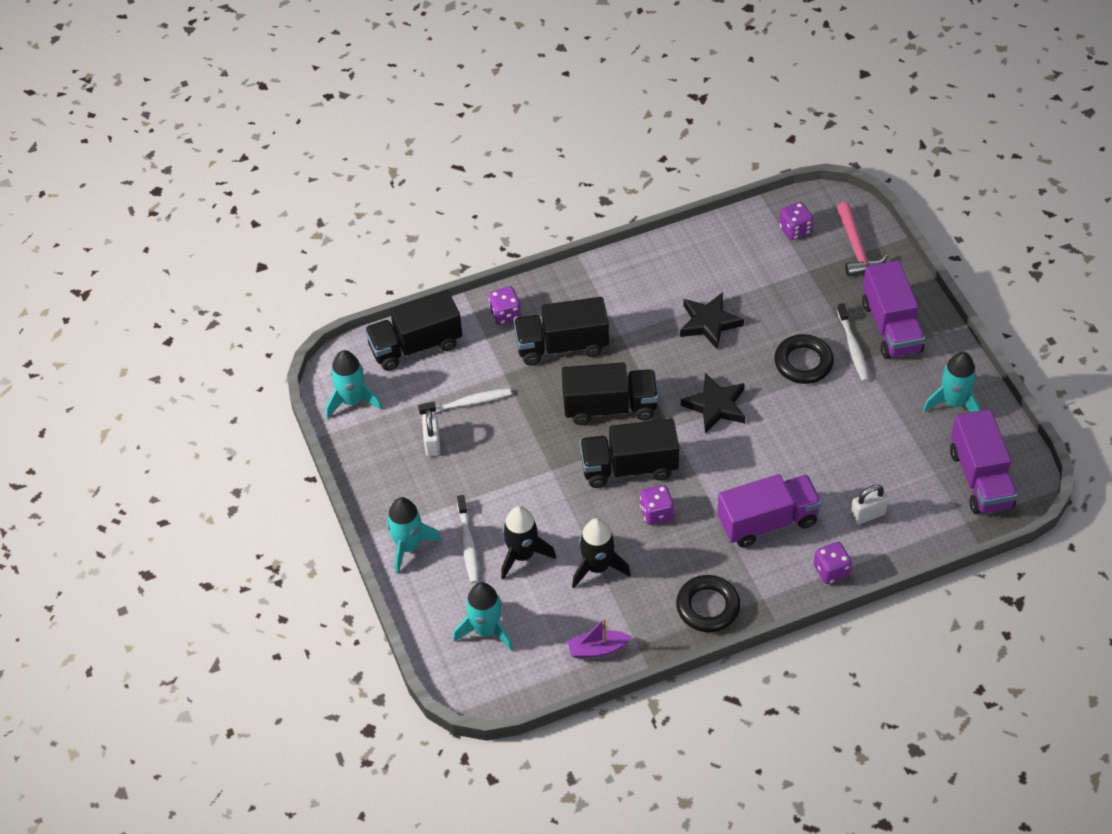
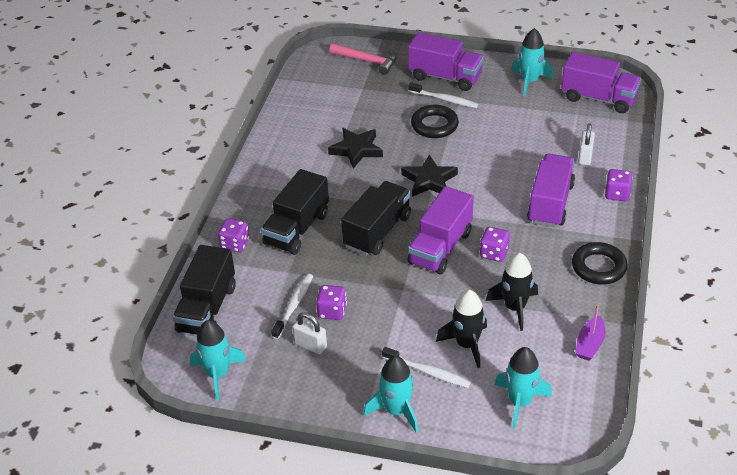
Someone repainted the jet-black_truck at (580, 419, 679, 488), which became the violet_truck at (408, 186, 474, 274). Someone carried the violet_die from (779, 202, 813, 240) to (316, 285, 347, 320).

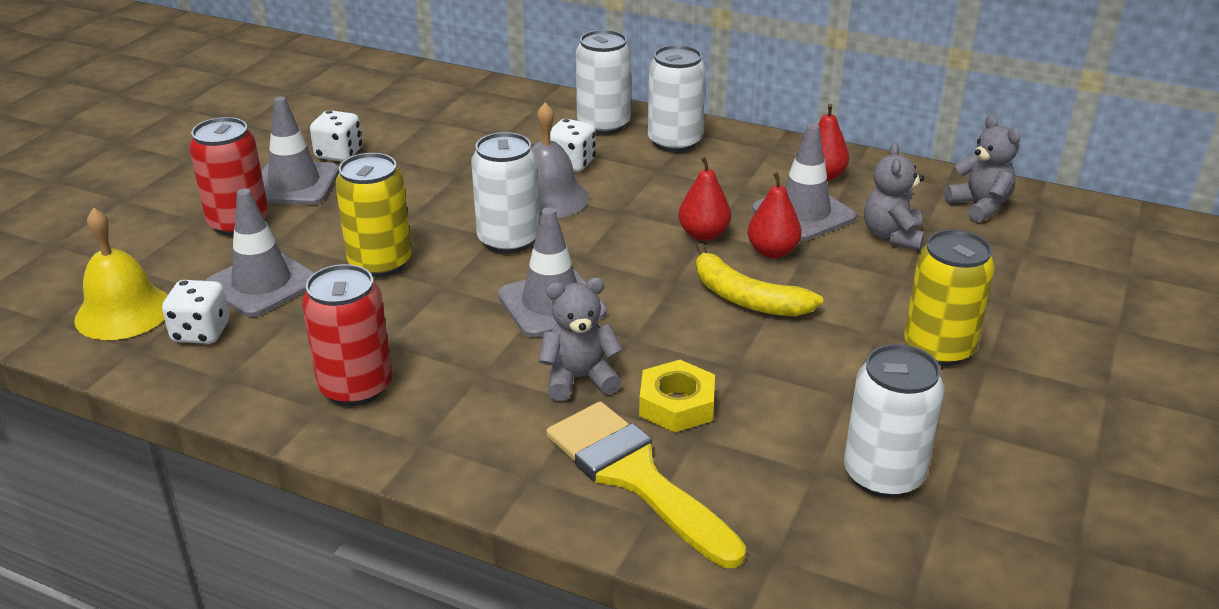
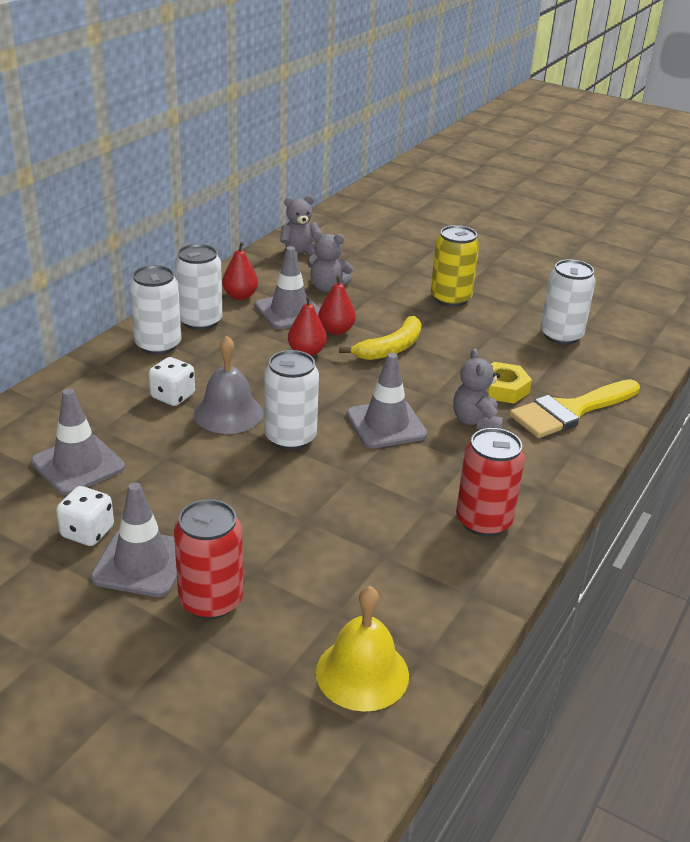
Someone took away the white_die at (162, 280, 230, 344). Someone carried the ash-grey_safety_cone from (205, 189, 314, 317) to (31, 389, 125, 495). Someone took away the yellow_soda_can at (335, 153, 412, 277). Someone carried the white_soda_can from (576, 30, 631, 134) to (175, 244, 223, 330).

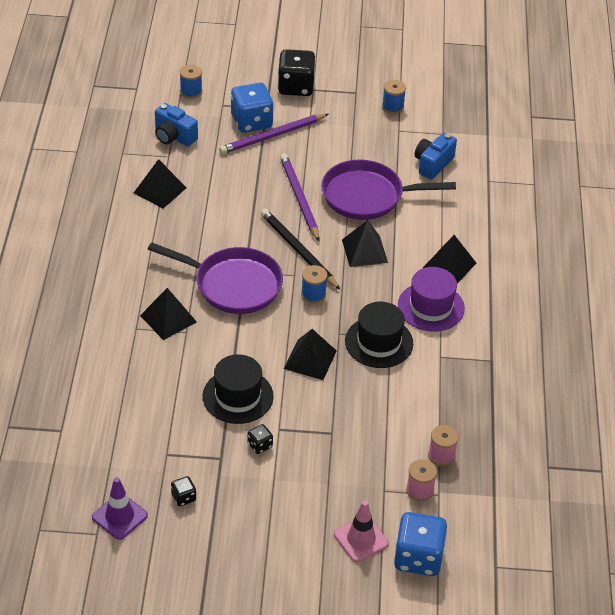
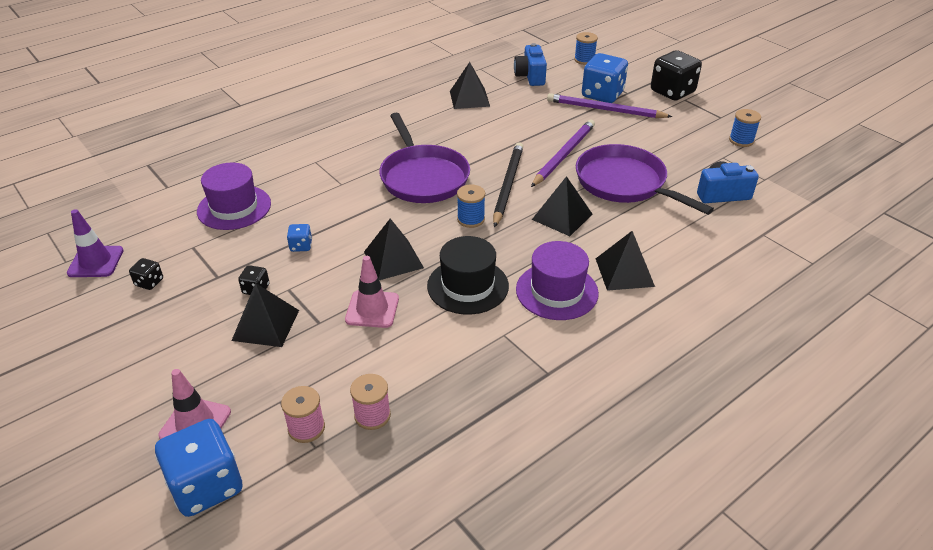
Someone carried the jet-black_pyramid_shape from (140, 288, 197, 340) to (232, 283, 299, 347). Someone swapped the jet-black_top_hat at (203, 354, 274, 424) for the blue_die at (287, 224, 312, 252). Someone put down the violet_top_hat at (197, 162, 271, 230). Someone put down the rose-pink_safety_cone at (345, 256, 399, 328).

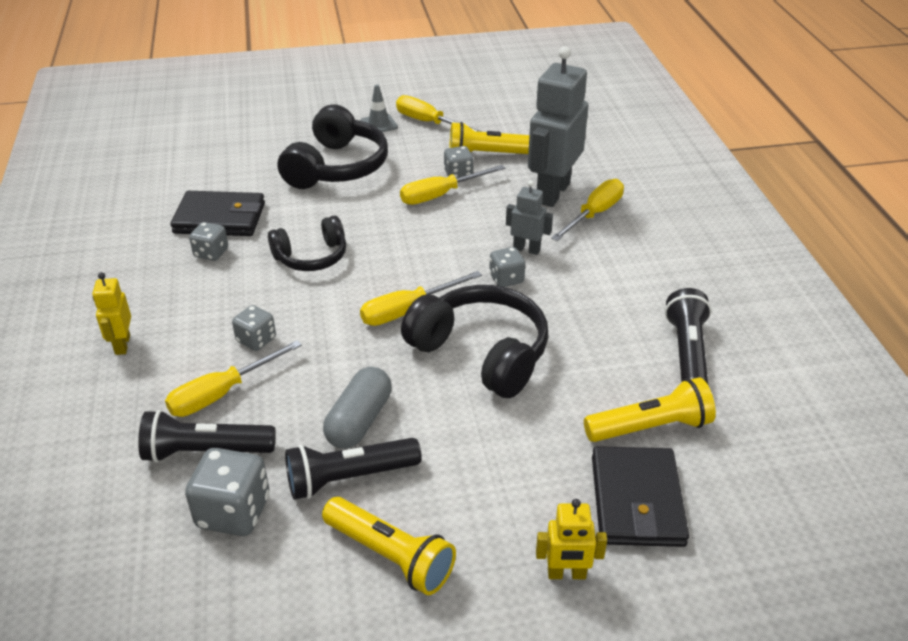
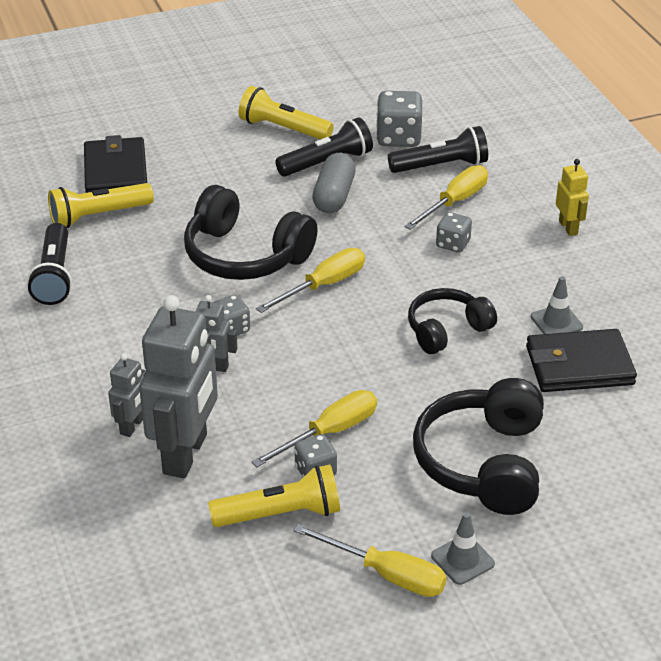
Someone swapped the ash-grey_die at (189, 222, 228, 261) for the ash-grey_safety_cone at (531, 276, 583, 334). Someone took away the yellow_robot_figure at (536, 499, 607, 579). Someone swapped the yellow_hand_screwdriver at (551, 179, 624, 241) for the ash-grey_robot_figure at (108, 353, 147, 437).

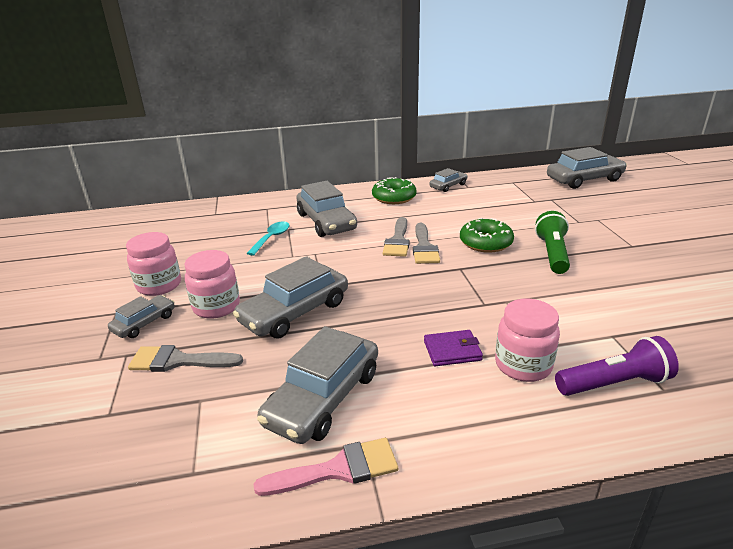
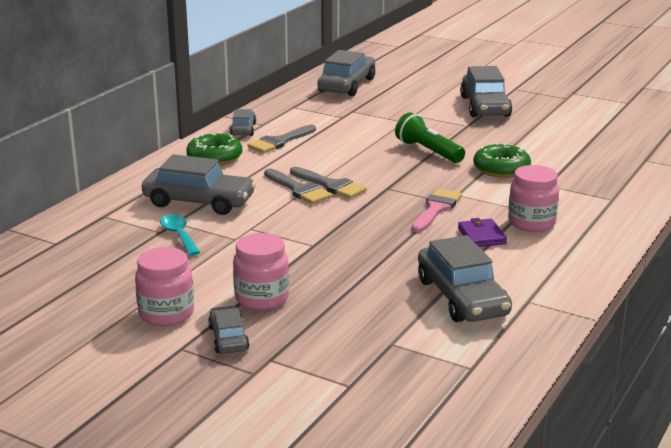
Someone carried the ash-grey_paint_brush from (128, 345, 243, 372) to (248, 125, 316, 153). Someone carried the ash-grey_automobile from (233, 256, 348, 339) to (460, 66, 512, 117). Someone carried the rose-pink_paint_brush from (254, 438, 398, 496) to (411, 188, 462, 233). Someone rotated the violet_card_wallet at (424, 330, 483, 366) by 45 degrees counterclockwise. Someone carried the leaf-green_donut from (460, 218, 514, 253) to (473, 143, 531, 178). Someone took away the violet_torch at (555, 336, 679, 396).

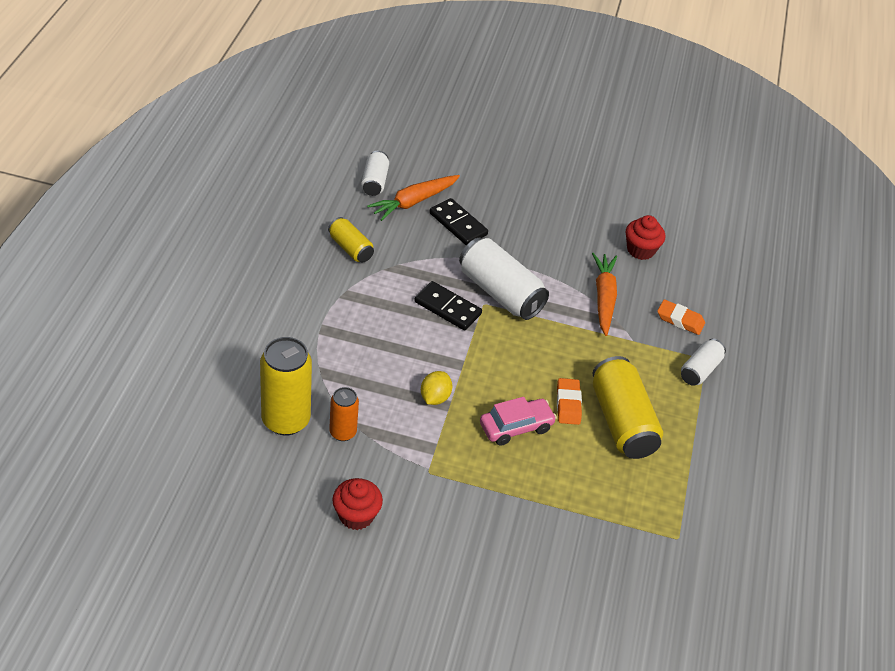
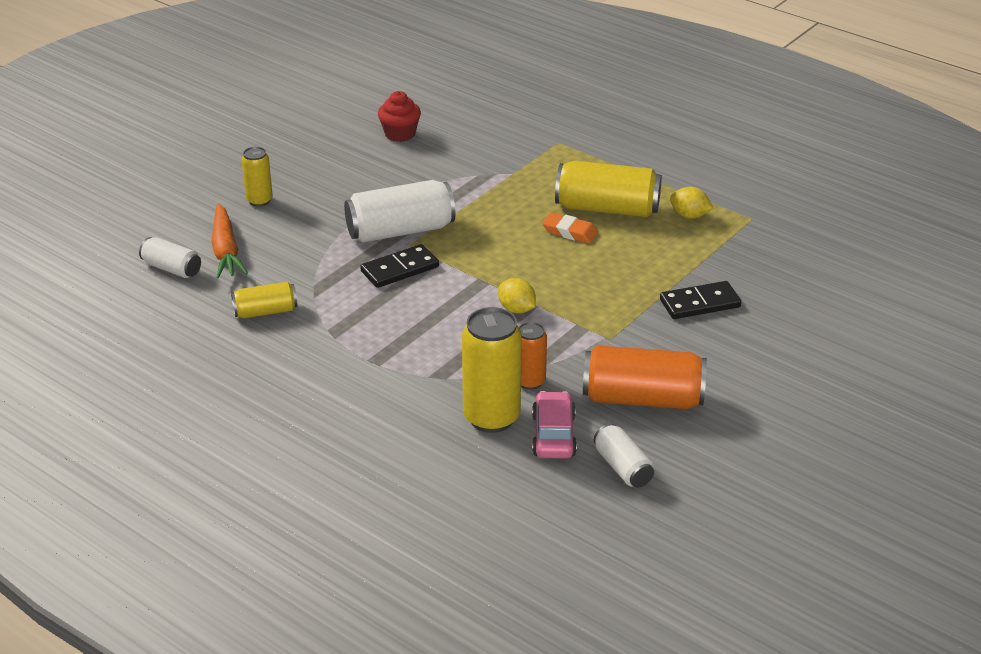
Someone swapped the crimson_cupcake at (332, 478, 383, 530) for the orange-coloured_soda_can at (583, 345, 707, 409). Someone carried the jet-black_domino_piece from (429, 198, 488, 245) to (660, 281, 741, 319). Someone carried the rose-pink_automobile from (480, 397, 557, 446) to (532, 391, 577, 459). Someone took away the orange-coloured_carrot at (592, 253, 617, 336). Someone took away the orange-coloured_eraser at (657, 299, 705, 335). Someone carried the white_soda_can from (681, 339, 726, 386) to (594, 424, 654, 488). Someone put down the yellow_soda_can at (242, 147, 273, 207). Someone put down the yellow_lemon at (670, 187, 713, 219).

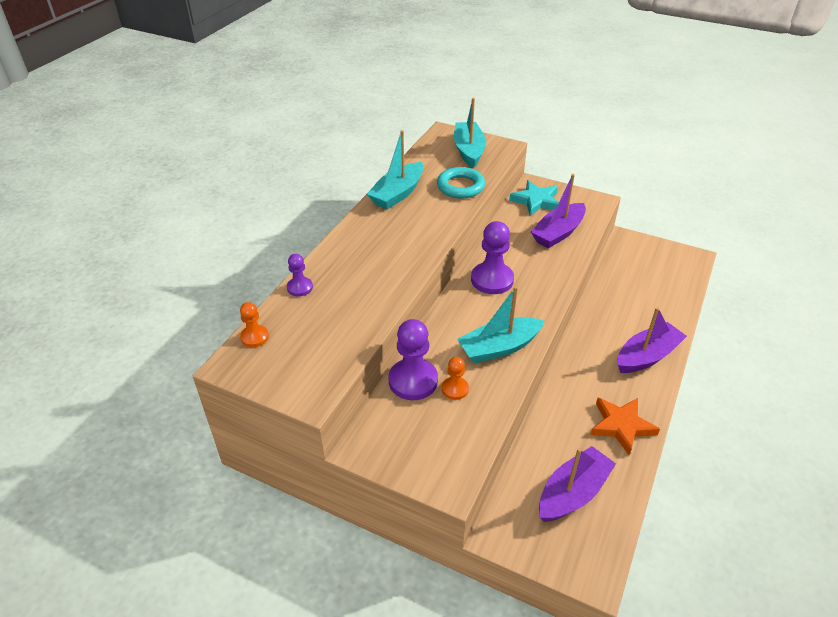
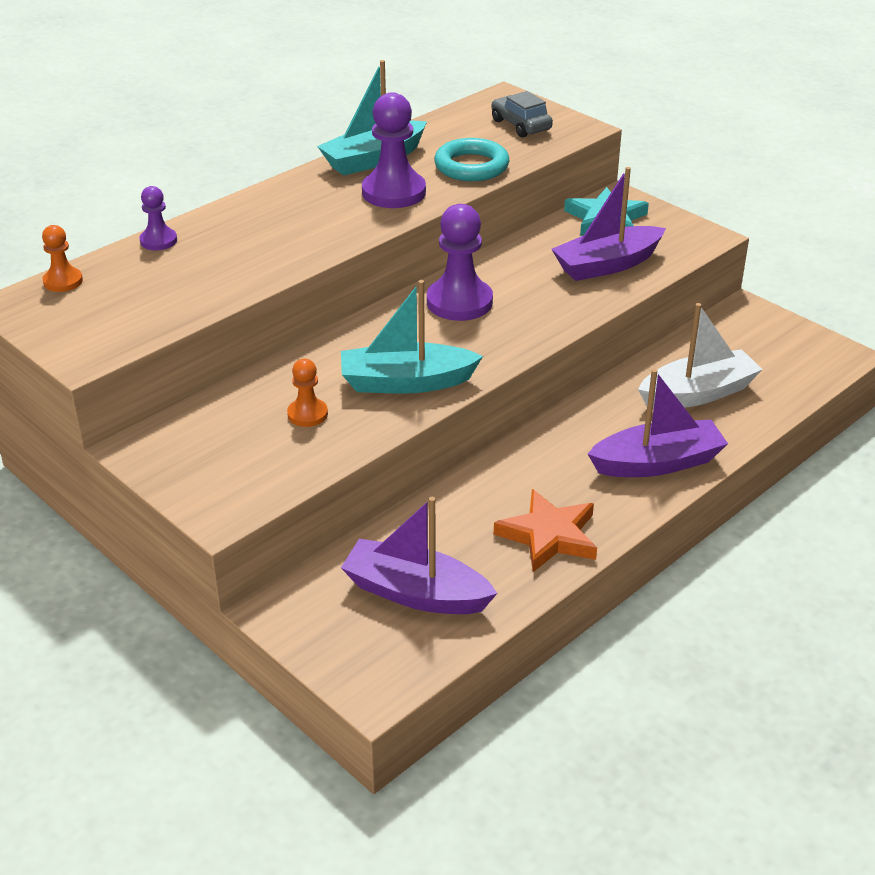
Someone carried the violet_game_pawn from (388, 319, 438, 400) to (362, 92, 426, 208). Someone swapped the teal_toy_boat at (454, 98, 486, 168) for the ash-grey_automobile at (492, 91, 553, 138). Someone rotated the violet_toy_boat at (539, 446, 616, 522) by 135 degrees counterclockwise. Someone put down the white_toy_boat at (638, 303, 763, 408).

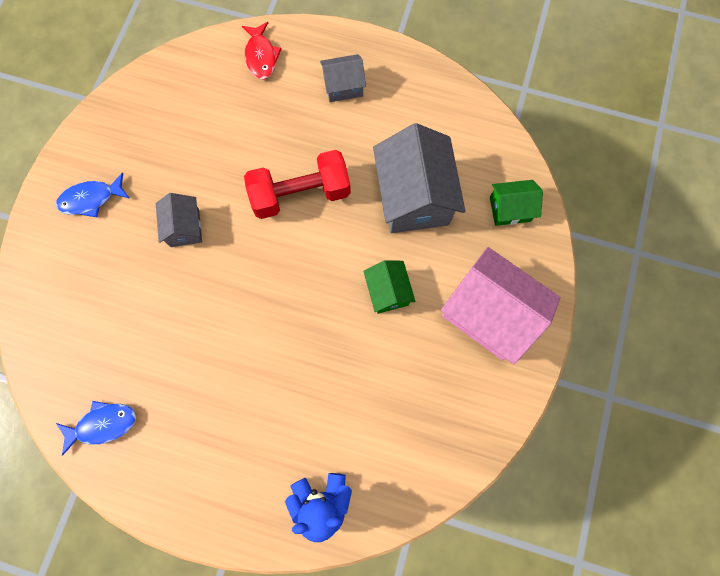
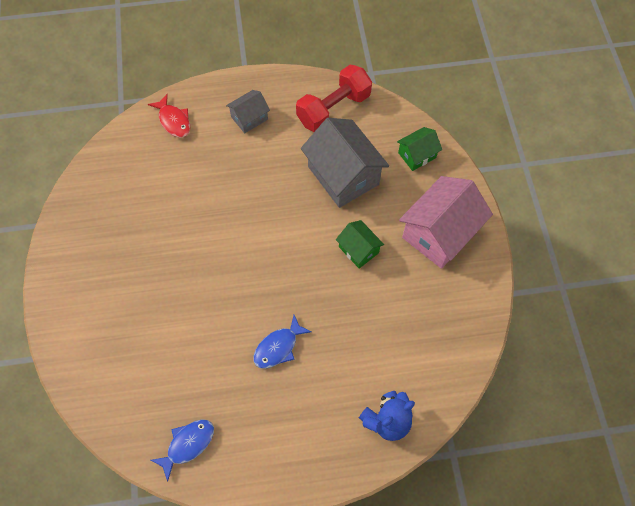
Someone carried the blue_fish_figure from (56, 172, 129, 217) to (253, 315, 312, 369). Someone took away the ash-grey_cottage at (156, 193, 202, 247). Someone carried the crimson_free_weight from (244, 150, 351, 219) to (296, 65, 372, 132). Someone rotated the rose-pink_cottage at (441, 247, 561, 364) by 60 degrees counterclockwise.

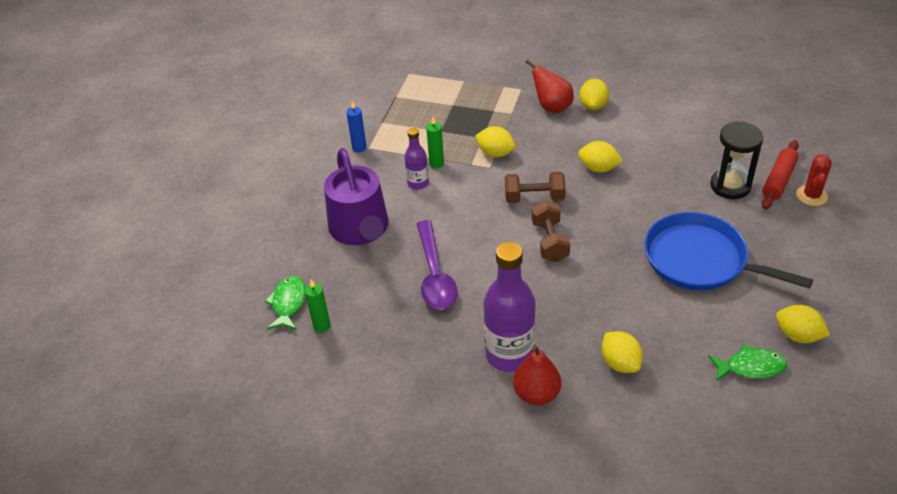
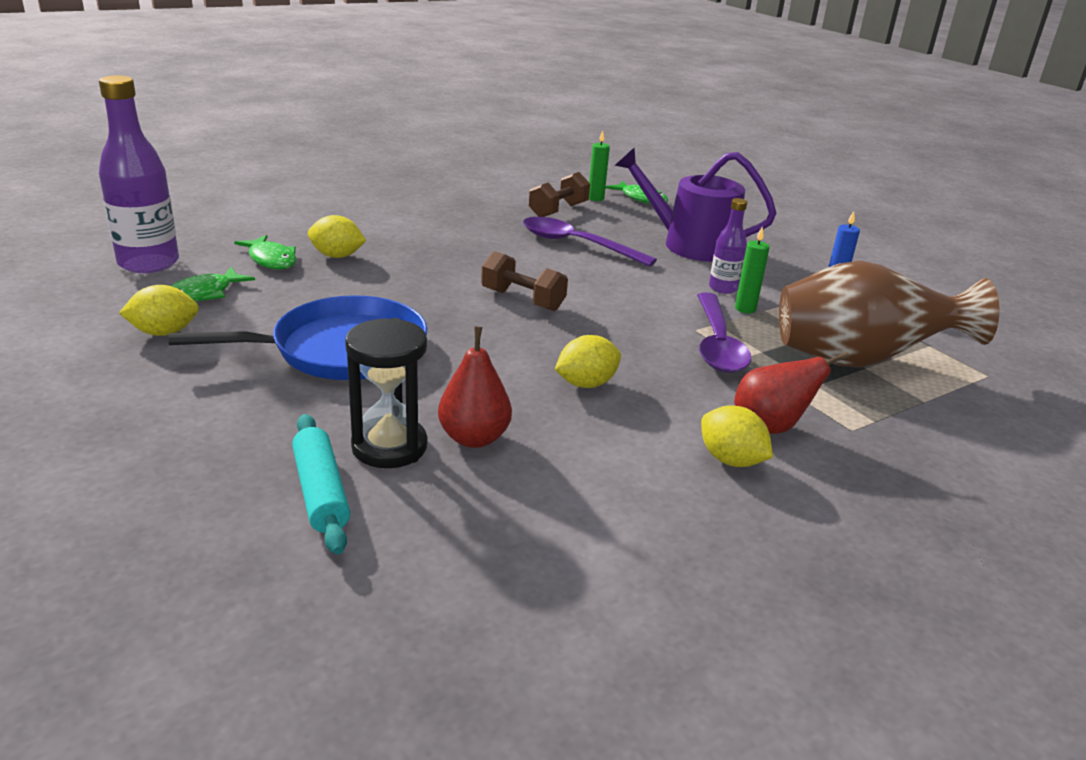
Someone swapped the yellow_lemon at (475, 126, 515, 157) for the violet_tablespoon at (697, 292, 751, 373). Someone carried the violet_drink_bottle from (484, 242, 536, 372) to (99, 75, 179, 273). Someone carried the russet_free_weight from (505, 171, 566, 203) to (529, 172, 590, 217). Someone carried the crimson_toy_pear from (513, 345, 561, 405) to (438, 326, 512, 448). Someone repainted the crimson_rolling_pin at (762, 140, 799, 209), which became the teal_rolling_pin at (292, 414, 350, 555). Someone took away the crimson_cactus at (796, 154, 832, 206). Someone put down the leaf-green_fish_figure at (234, 235, 297, 270). Someone put down the russet_tall_vase at (779, 261, 999, 368).

